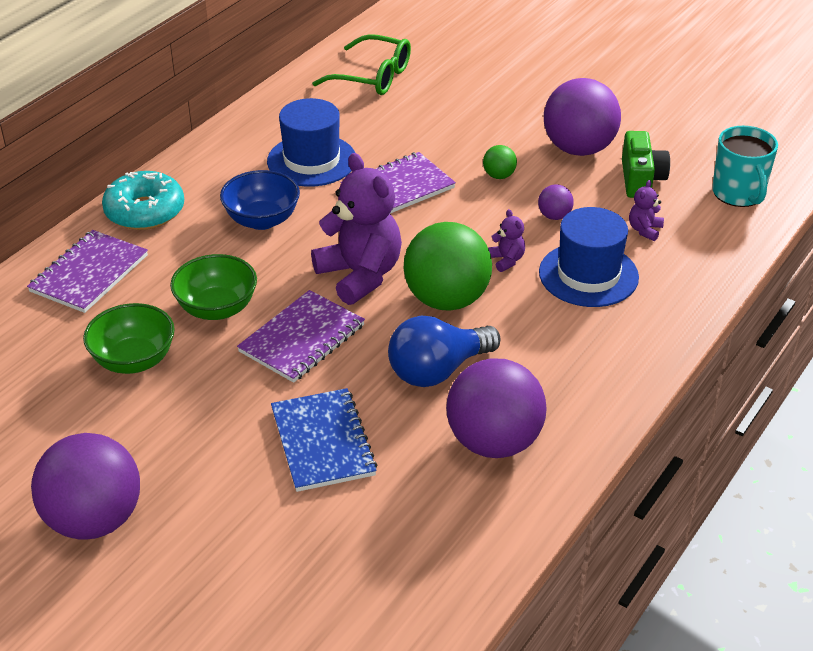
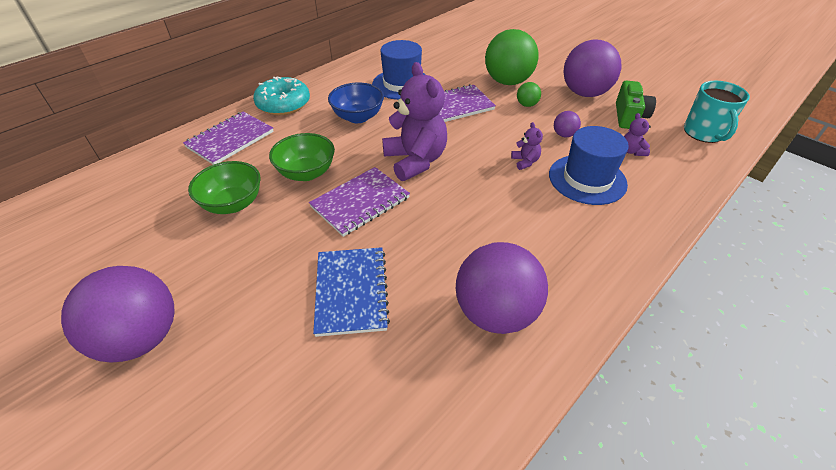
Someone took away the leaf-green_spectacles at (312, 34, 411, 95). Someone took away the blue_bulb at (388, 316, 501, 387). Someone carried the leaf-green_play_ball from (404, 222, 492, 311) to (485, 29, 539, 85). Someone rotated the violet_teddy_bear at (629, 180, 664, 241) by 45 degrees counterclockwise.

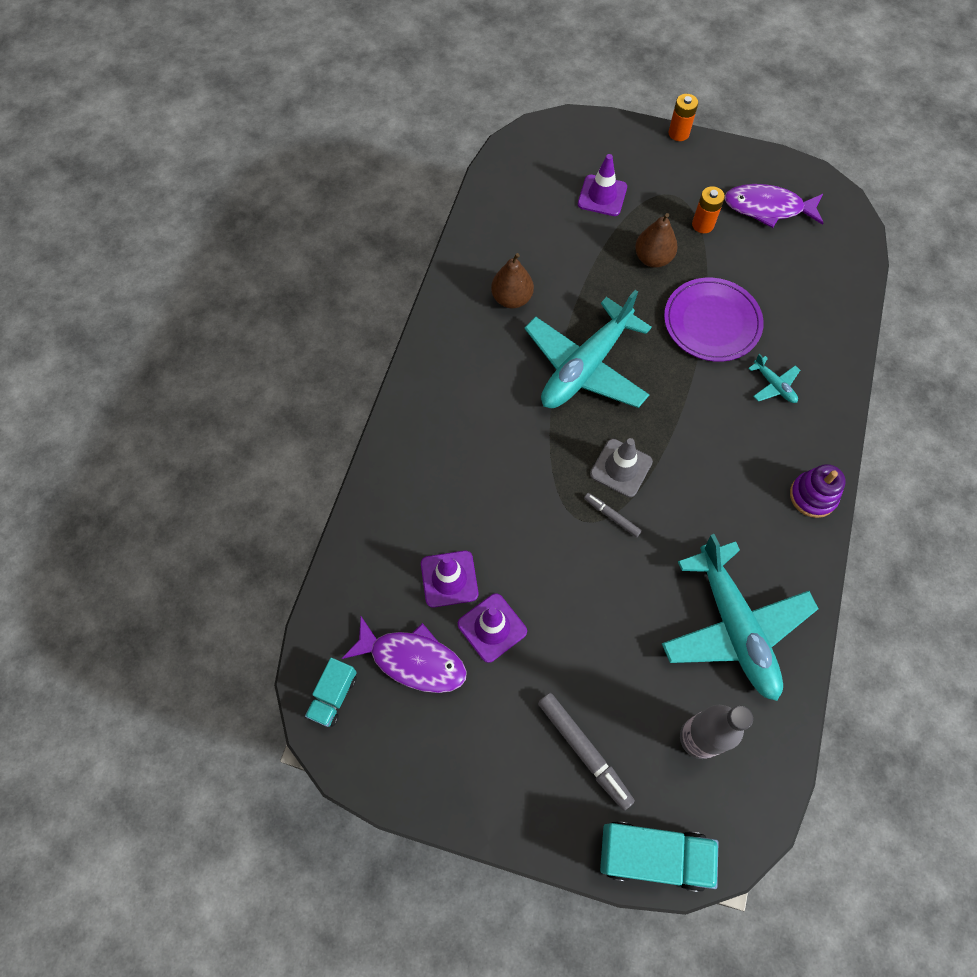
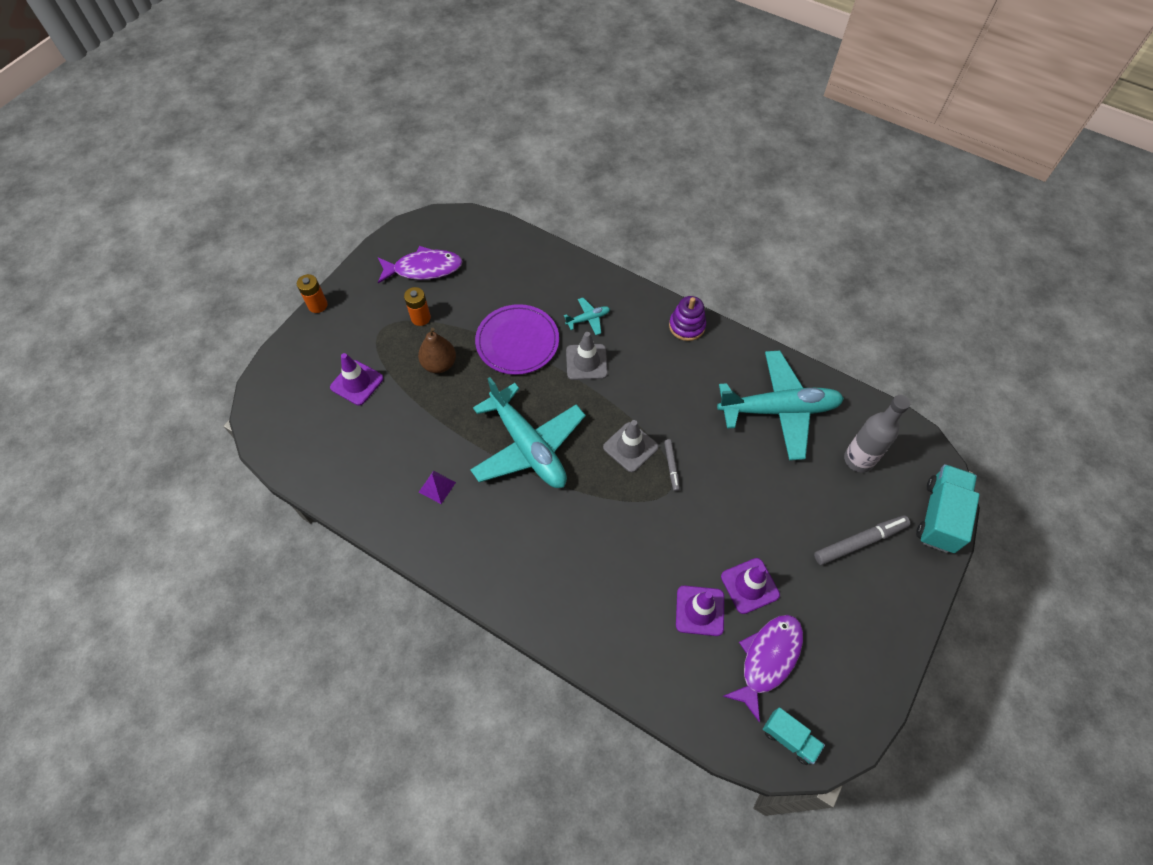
Someone swapped the russet_toy_pear at (491, 253, 534, 308) for the violet_pyramid_shape at (419, 471, 456, 504). Someone rotated the ash-grey_felt_pen at (584, 493, 642, 537) by 60 degrees counterclockwise. Someone rotated the violet_fish_figure at (725, 184, 823, 228) by 120 degrees counterclockwise. Someone put down the ash-grey_safety_cone at (566, 332, 608, 380).

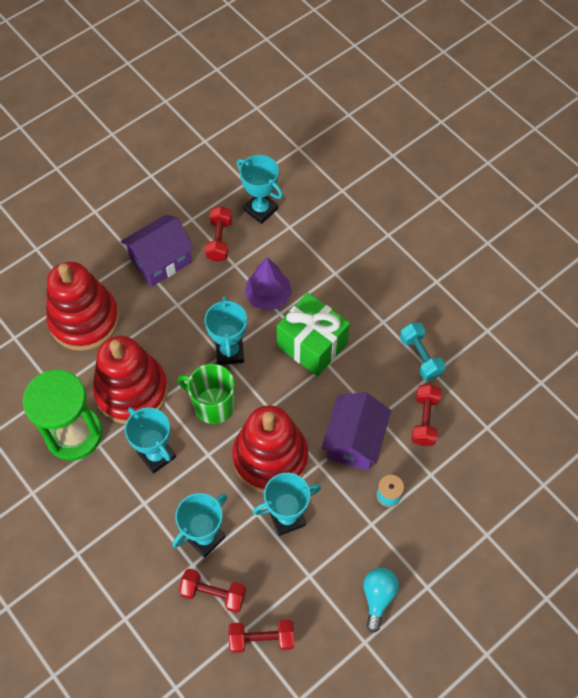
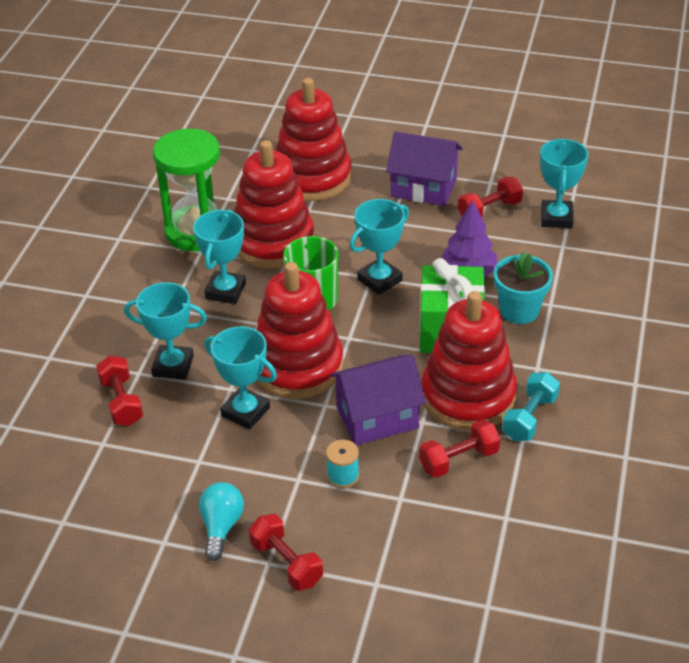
Someone carried the crimson_free_weight from (229, 620, 294, 653) to (249, 514, 323, 591). Someone rotated the teal_bulb at (363, 568, 399, 633) by 60 degrees counterclockwise. Someone put down the crimson_stacking_toy at (421, 291, 517, 430). Someone put down the teal_potted_plant at (494, 251, 553, 324).

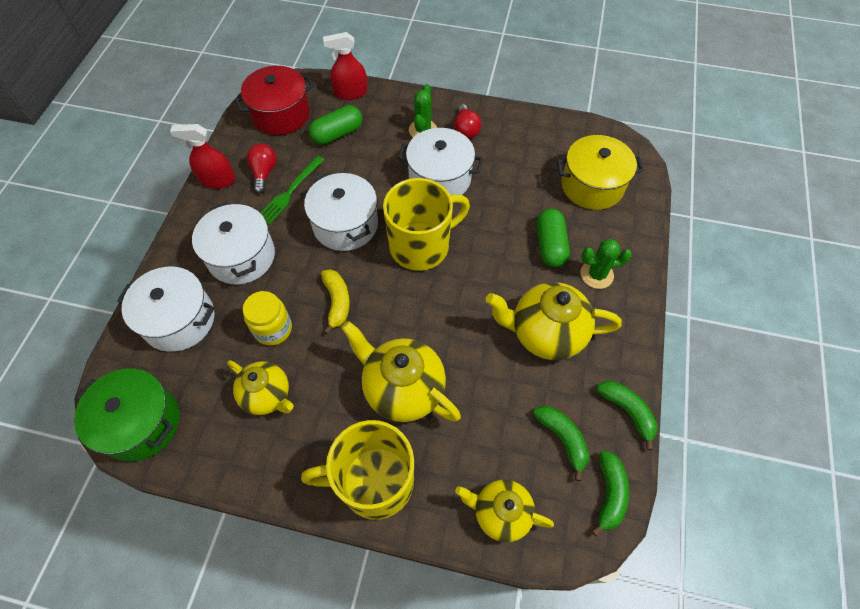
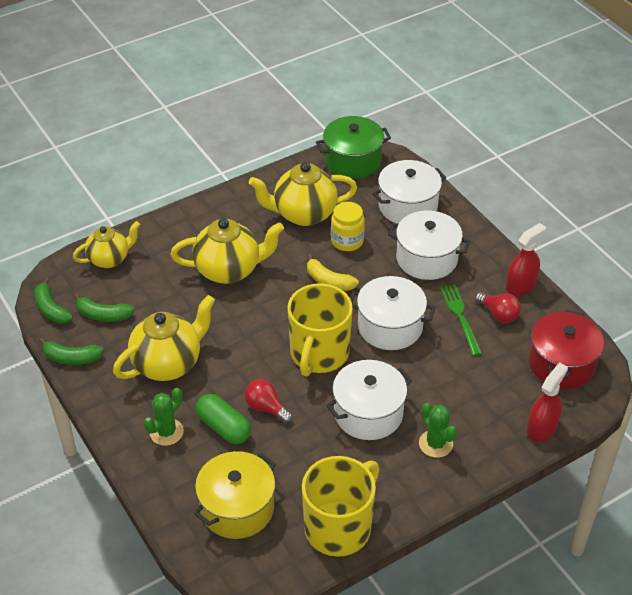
Someone scaled the yellow_teapot at (227, 360, 294, 415) by 1.54. Someone carried the yellow_coffee_mug from (301, 420, 414, 520) to (302, 456, 379, 557). Someone took away the leaf-green_pill at (309, 105, 362, 145). Someone carried the crimson_bulb from (454, 104, 482, 139) to (245, 379, 293, 423).

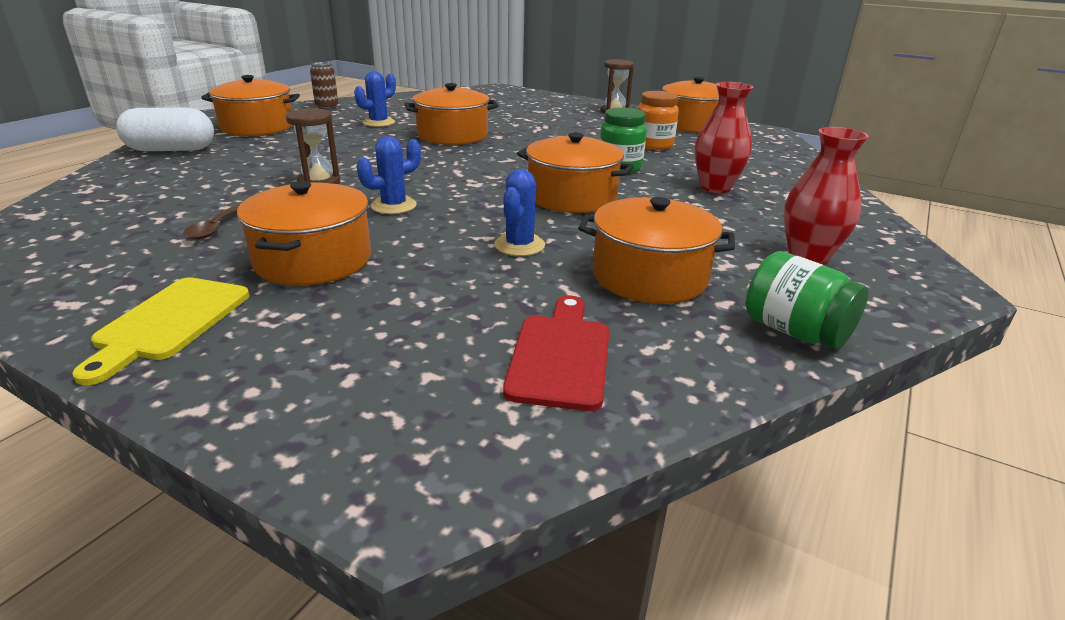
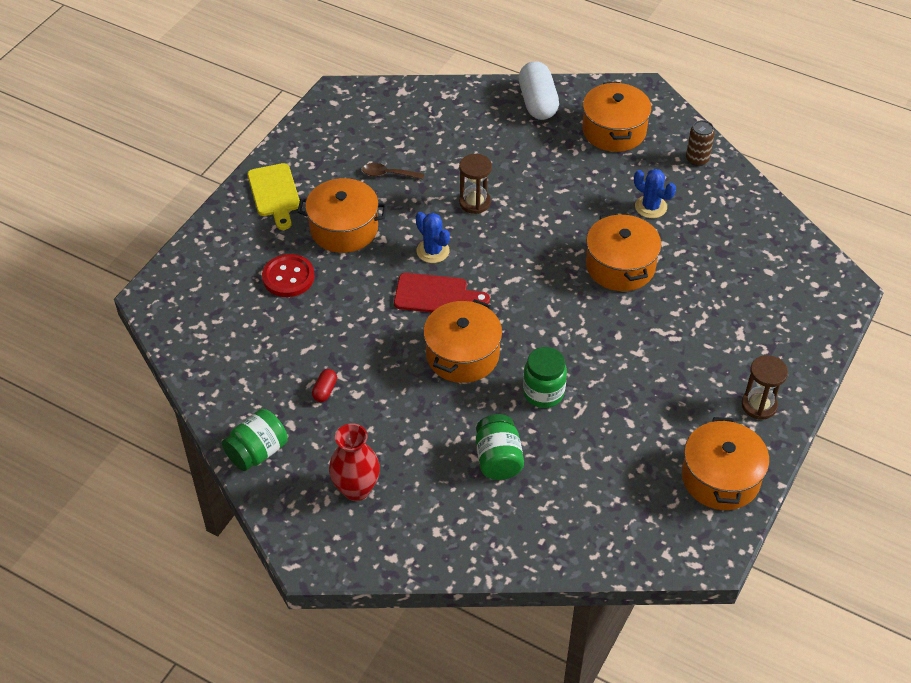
Someone rotated the yellow_cutting_board at (72, 277, 249, 385) by 120 degrees counterclockwise. Someone took away the blue_cactus at (494, 169, 545, 256). Someone carried the crimson_cutting_board from (503, 296, 609, 411) to (394, 273, 490, 313). Someone swapped the orange-coloured_pot at (578, 197, 735, 304) for the crimson_pill at (312, 369, 337, 402). Someone took away the orange-coloured_preserve_jar at (637, 91, 679, 150). Someone swapped the crimson_tall_vase at (695, 82, 753, 193) for the leaf-green_preserve_jar at (476, 414, 524, 480). Someone put down the crimson_sewing_button at (262, 254, 315, 297).

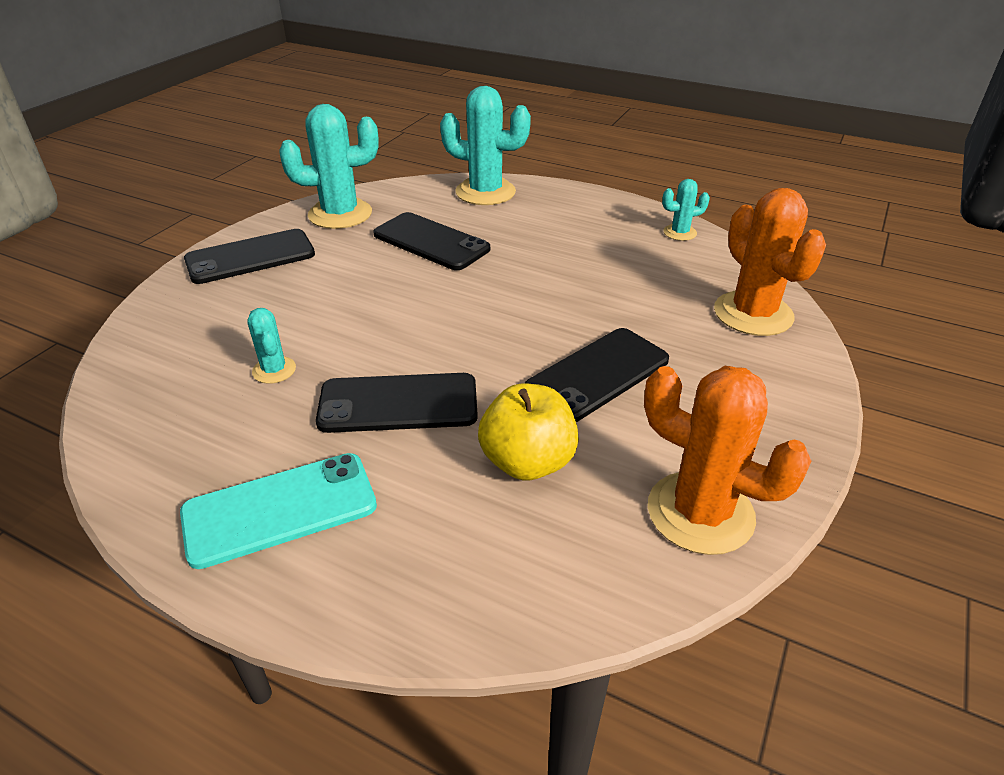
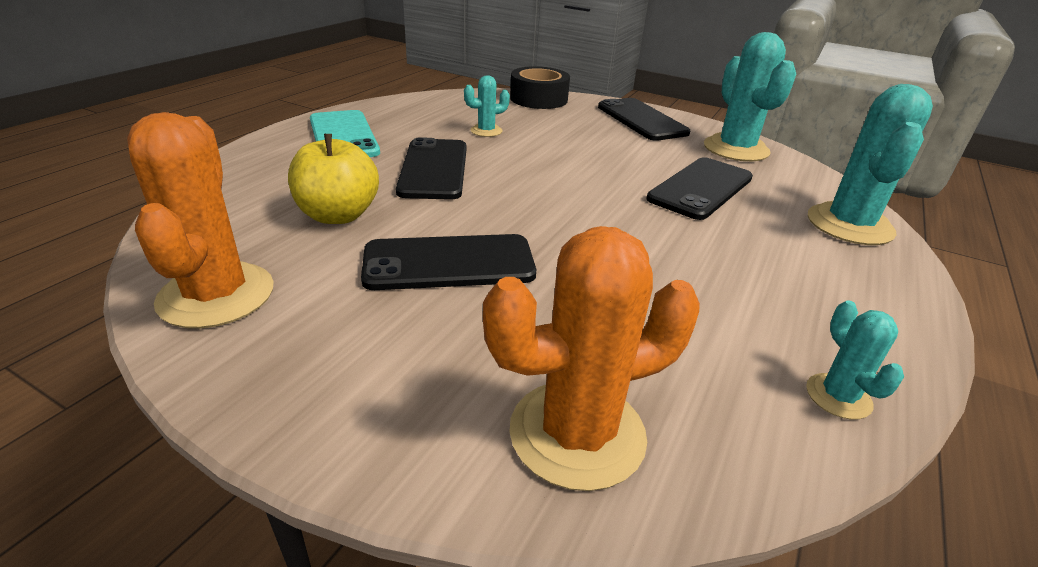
Someone rotated the jet-black_smartphone at (525, 328, 669, 422) by 60 degrees counterclockwise. Someone rotated the orange-coloured_cactus at (644, 366, 811, 555) by 45 degrees counterclockwise. Someone put down the jet-black_sticky_tape at (510, 66, 570, 109).

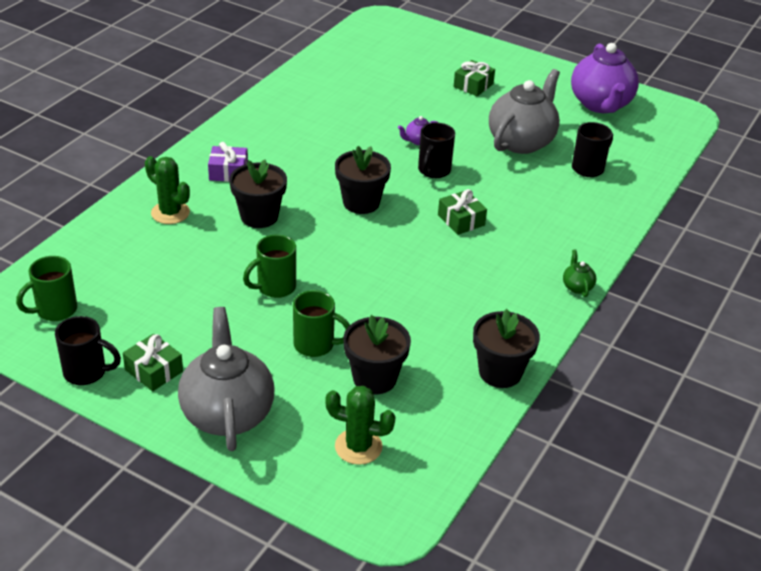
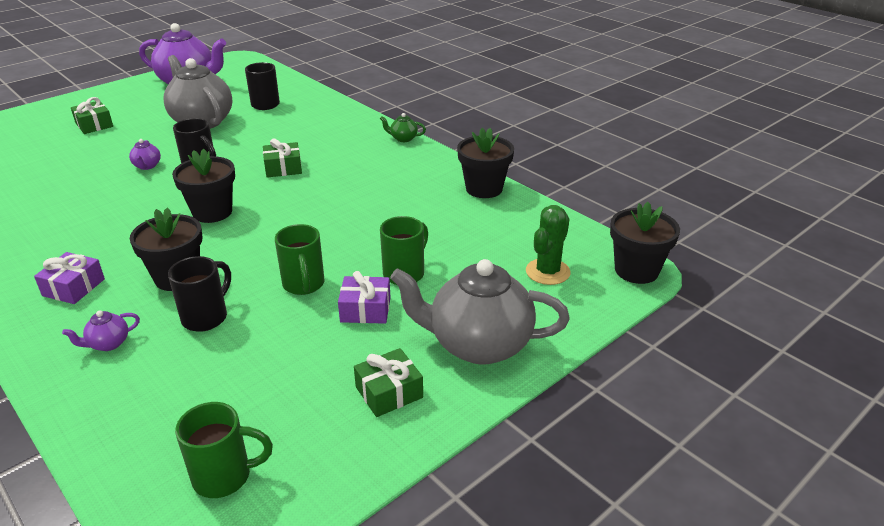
Someone rotated the leaf-green_coffee_mug at (16, 256, 77, 321) by 75 degrees counterclockwise. Someone carried the jet-black_coffee_mug from (55, 316, 121, 385) to (168, 256, 231, 332). Someone swapped the leaf-green_cactus at (145, 156, 190, 224) for the violet_teapot at (62, 310, 140, 351). Someone carried the jet-black_potted_plant from (343, 315, 411, 394) to (610, 202, 680, 284). Someone put down the violet_gift at (338, 271, 391, 324).

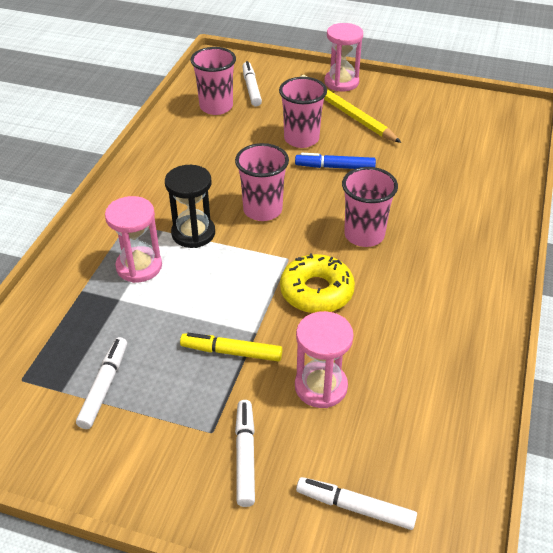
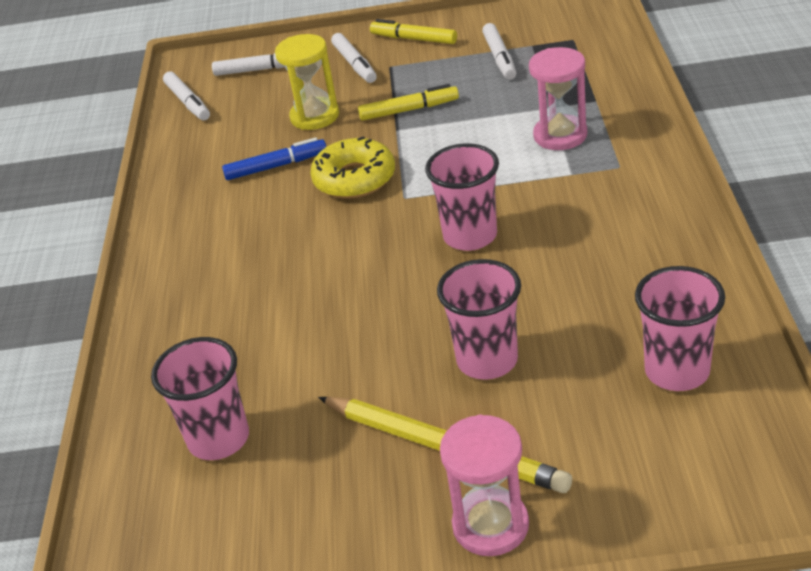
Someone took away the jet-black_sand_timer at (165, 165, 215, 248). Someone carried the white_felt_pen from (242, 61, 262, 107) to (163, 71, 210, 120). Someone carried the blue_felt_pen from (295, 153, 376, 169) to (222, 137, 326, 180). Someone repainted the rose-pink_sand_timer at (295, 311, 354, 408), which became the yellow_sand_timer at (275, 34, 339, 130). Someone carried the rose-pink_beaker from (342, 167, 398, 247) to (151, 337, 249, 460). Someone put down the yellow_felt_pen at (370, 19, 457, 44).

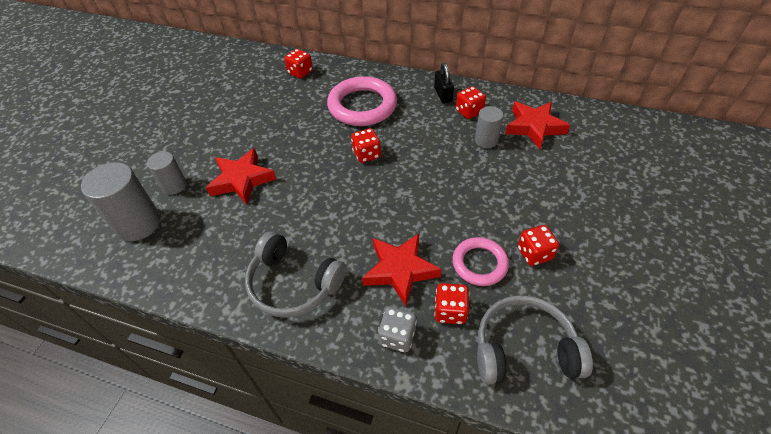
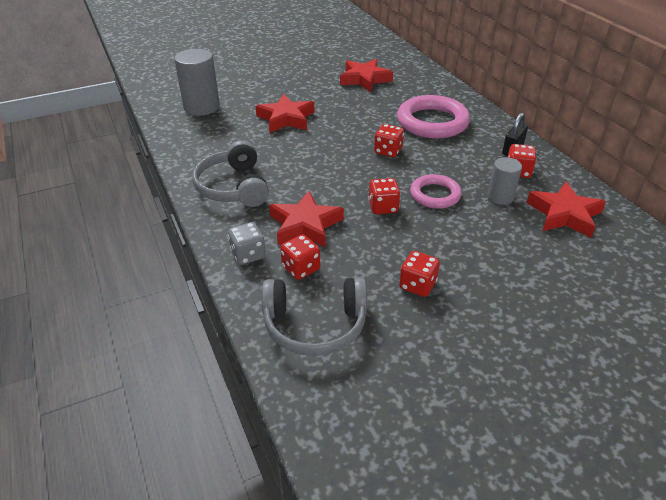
Someone took away the ash-grey_cylinder_shape at (147, 151, 187, 195). Someone carried the crimson_die from (284, 49, 313, 79) to (368, 178, 400, 214). Someone carried the rose-pink_torus from (452, 237, 509, 286) to (410, 174, 462, 209). Someone rotated the ash-grey_over-ear_headphones at (477, 295, 593, 385) by 135 degrees clockwise. Someone put down the crimson_star_shape at (340, 59, 393, 92).

